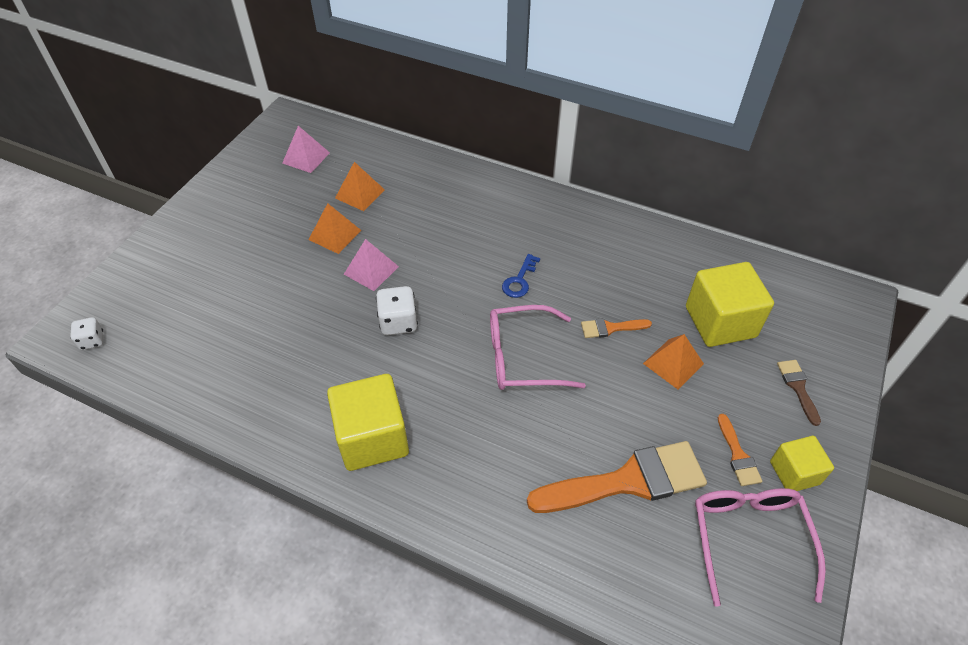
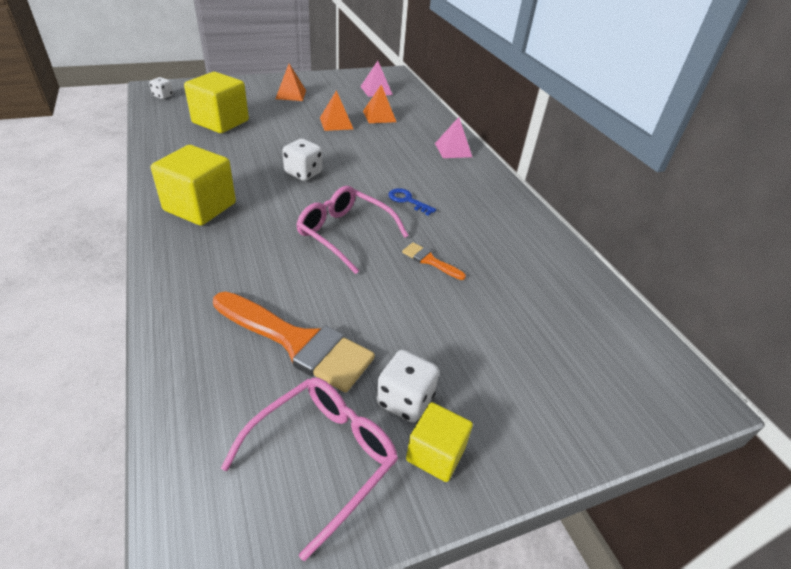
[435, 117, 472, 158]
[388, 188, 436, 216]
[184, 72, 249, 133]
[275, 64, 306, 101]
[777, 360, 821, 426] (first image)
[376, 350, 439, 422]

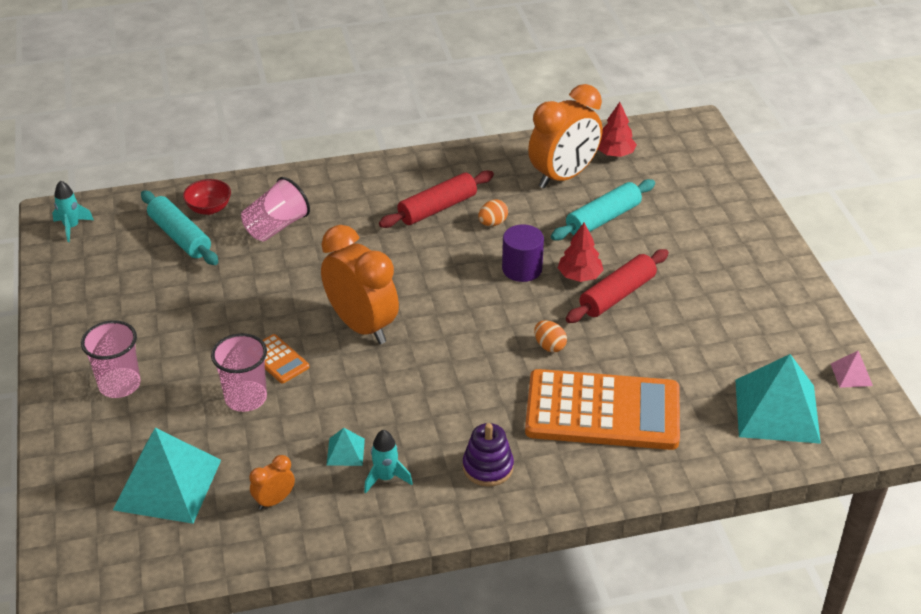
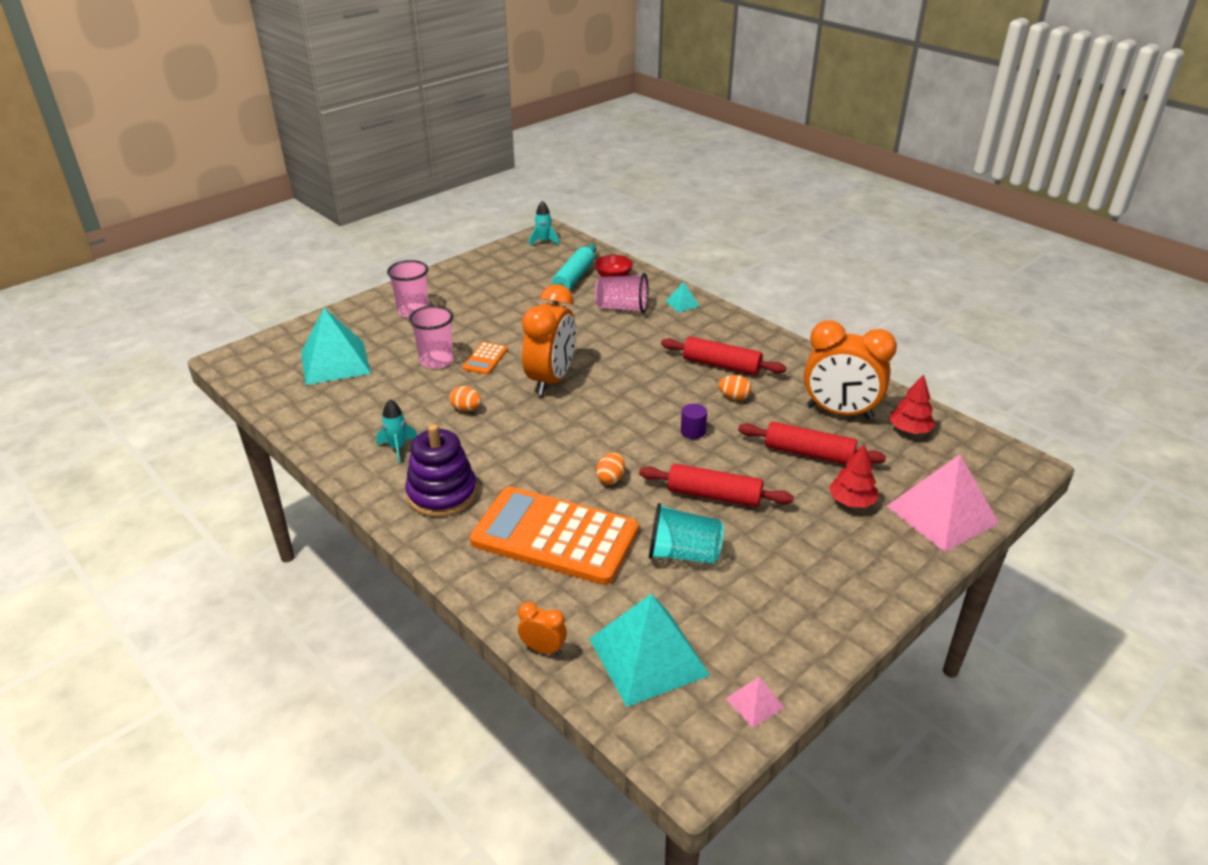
[738, 421, 886, 465]
[829, 444, 878, 508]
[681, 404, 707, 439]
[470, 486, 638, 585]
[405, 424, 477, 517]
[665, 282, 699, 312]
[518, 602, 567, 655]
[449, 386, 481, 411]
[887, 454, 999, 552]
[649, 503, 724, 564]

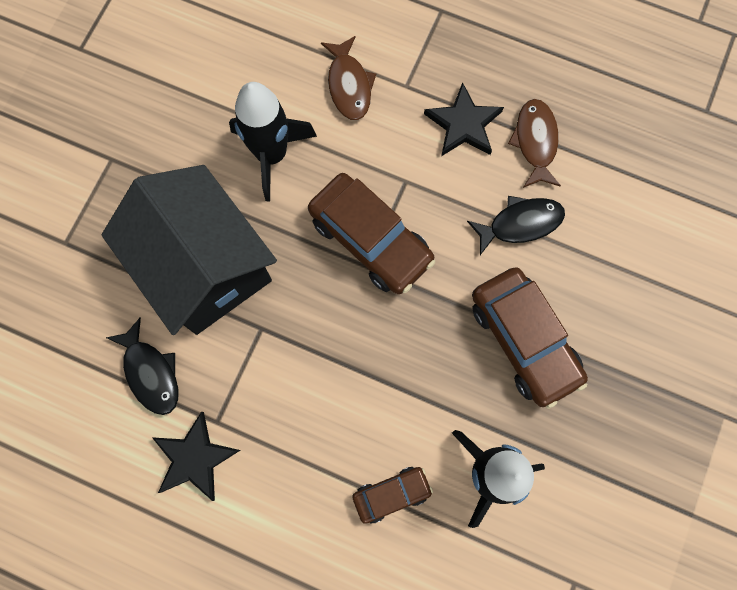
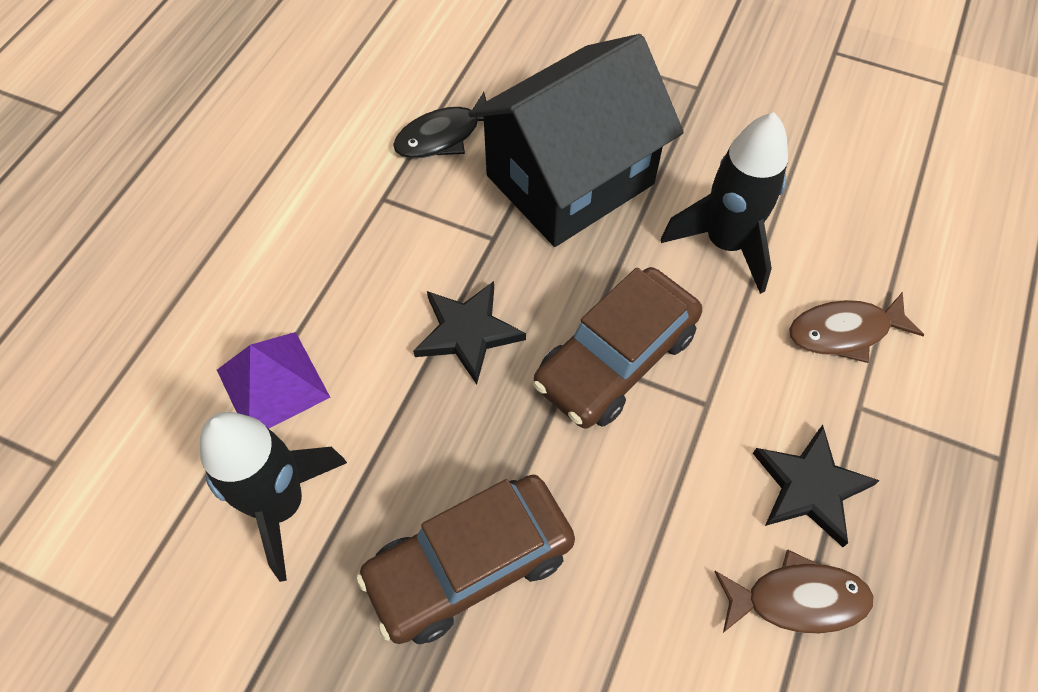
[467, 196, 565, 255] (first image)
[413, 281, 526, 384]
[217, 332, 330, 428]

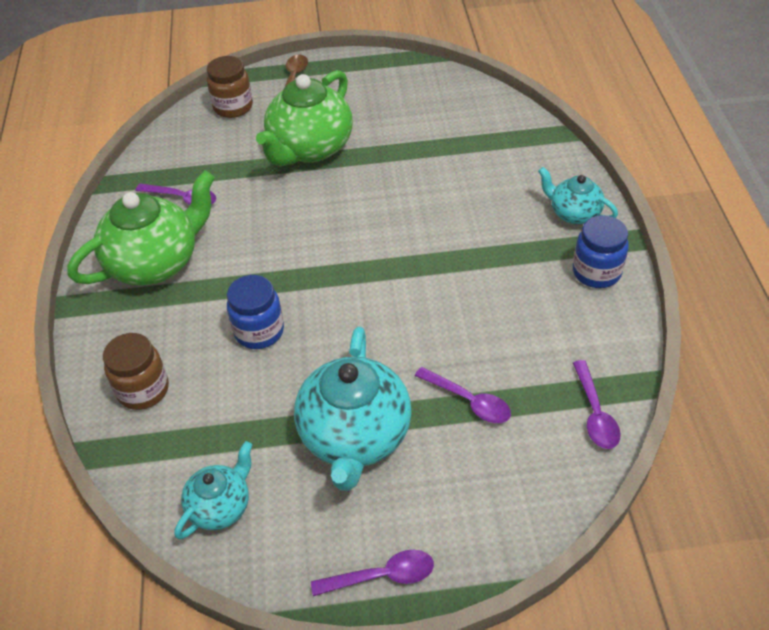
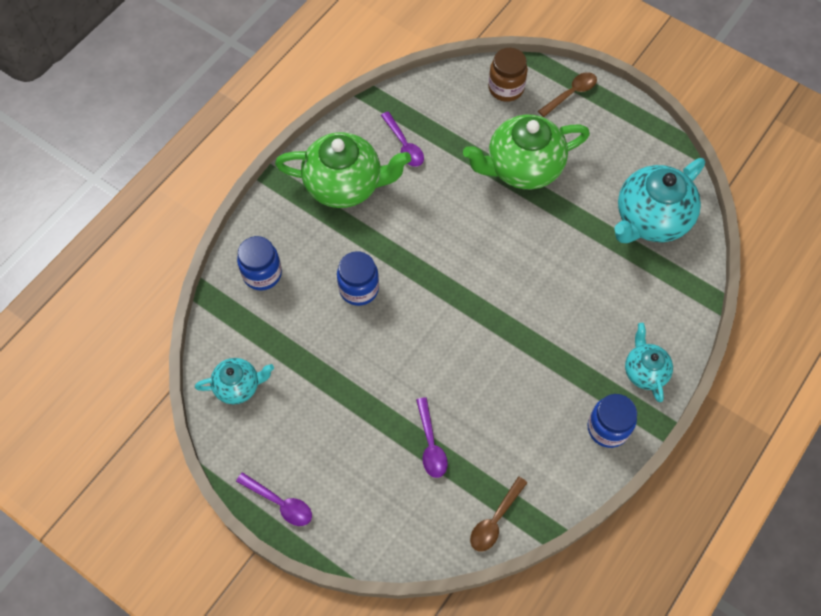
[614, 158, 705, 243]
[237, 236, 282, 291]
[470, 476, 527, 552]

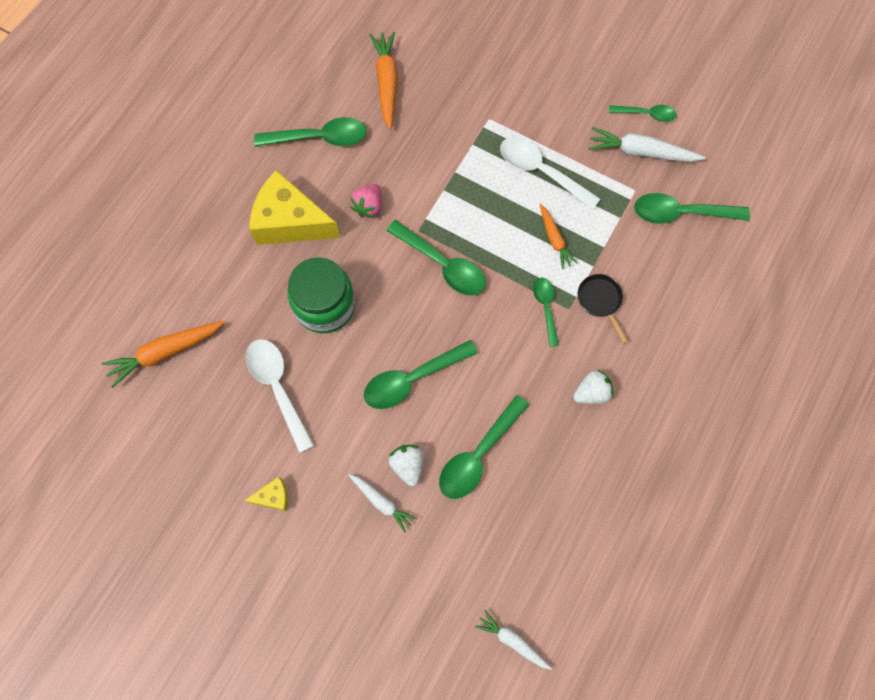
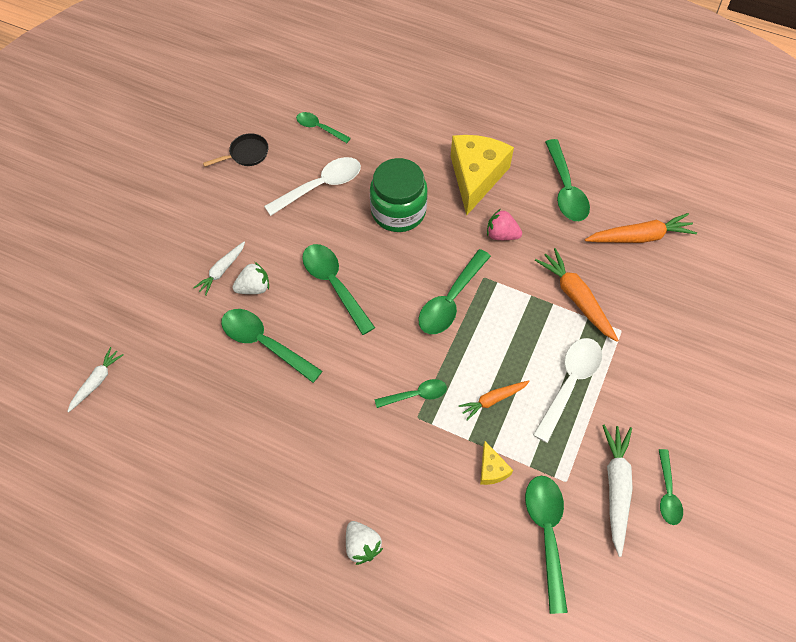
[203, 133, 269, 167]
[535, 248, 619, 342]
[346, 521, 383, 565]
[480, 441, 513, 485]
[296, 112, 351, 143]

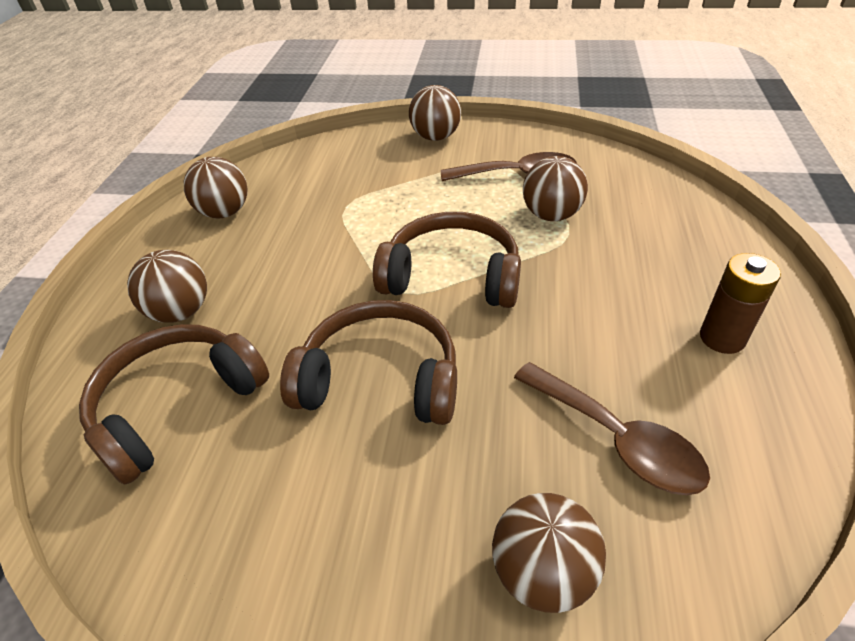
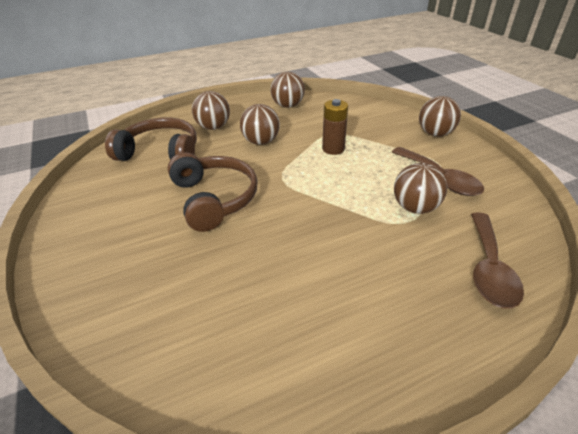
[373, 212, 521, 308] (first image)
[322, 99, 348, 155]
[471, 212, 524, 309]
[240, 104, 280, 145]

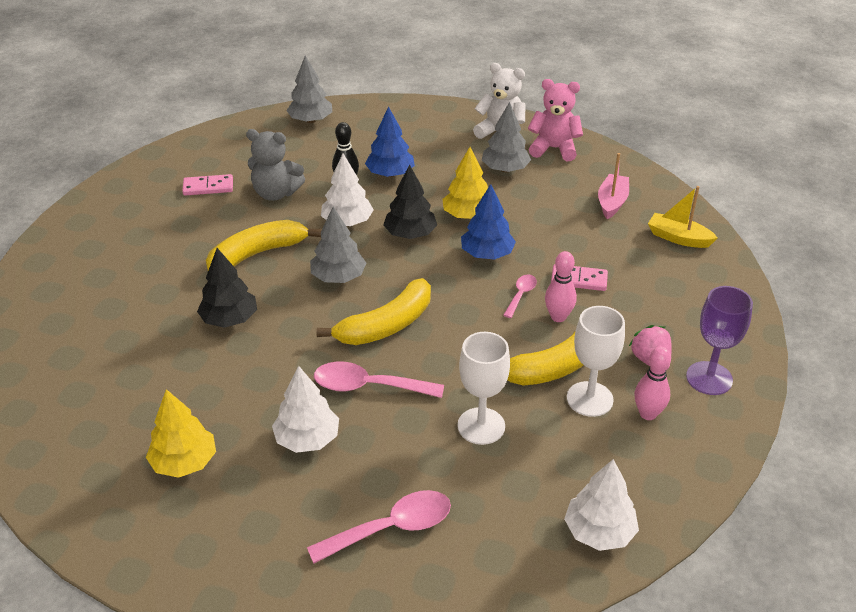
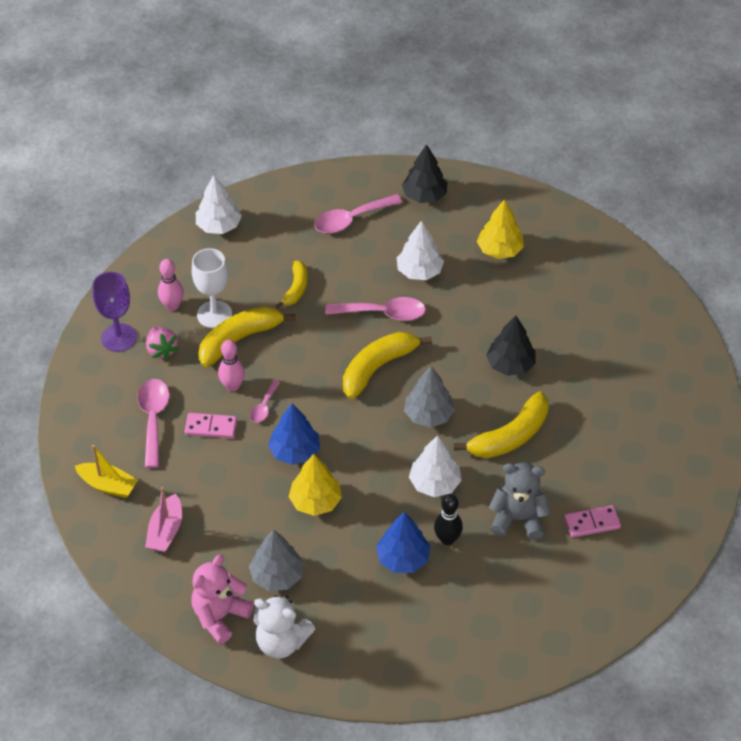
[286, 56, 332, 123] (first image)
[192, 555, 254, 644]
[402, 144, 447, 203]
[276, 260, 308, 308]
[137, 379, 170, 468]

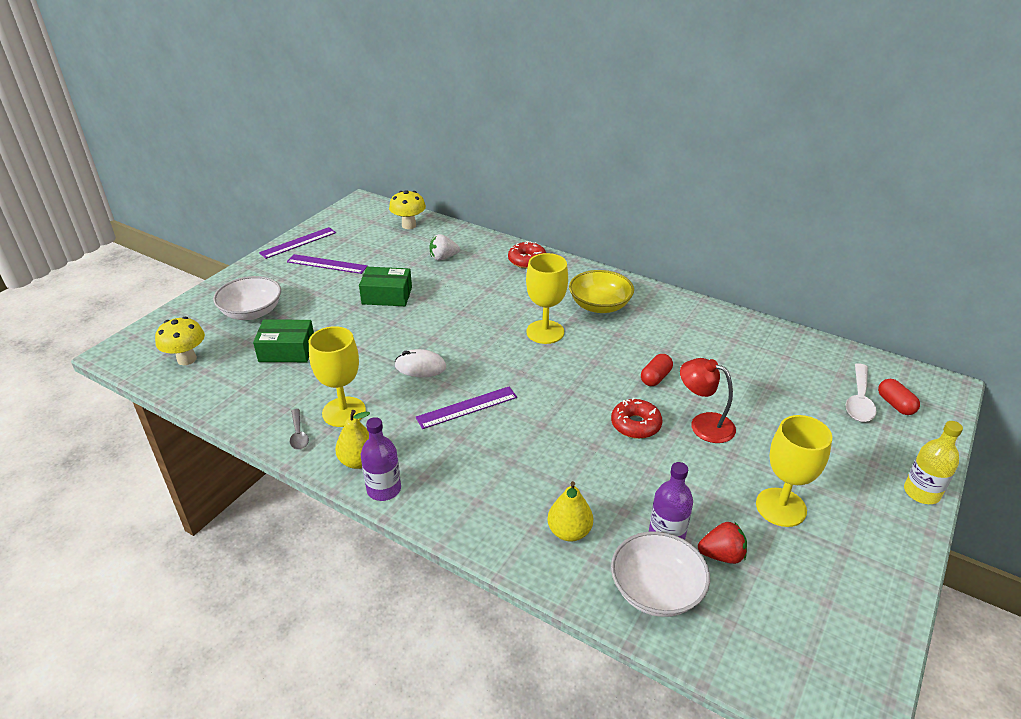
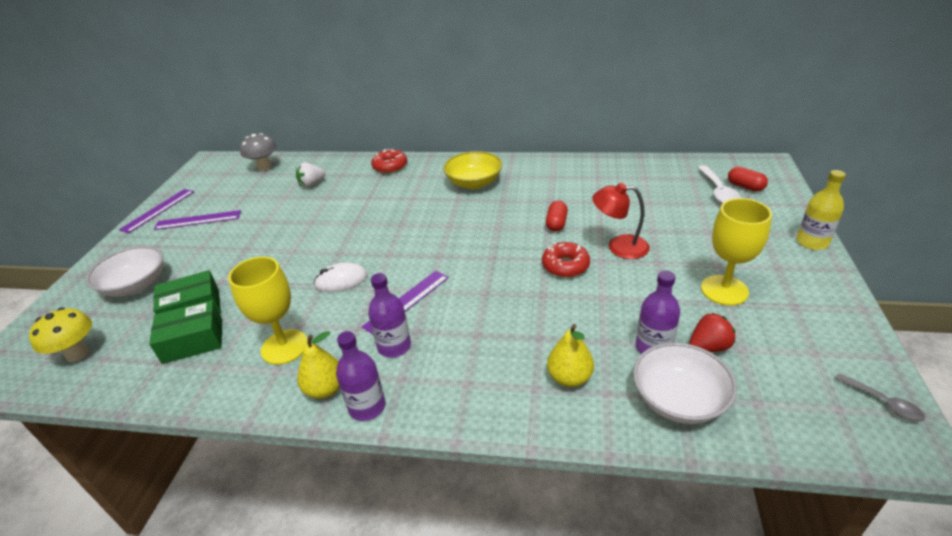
[240, 133, 277, 171]
[526, 253, 568, 344] (first image)
[149, 300, 222, 364]
[835, 373, 925, 422]
[368, 273, 411, 358]

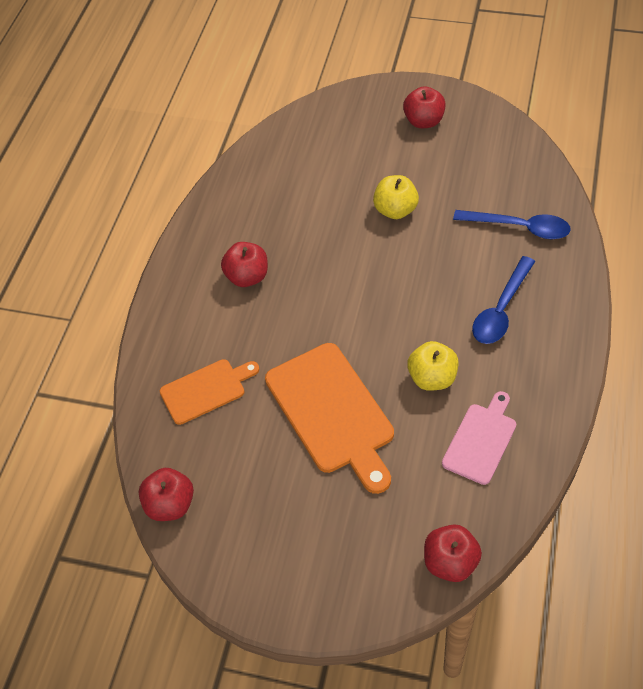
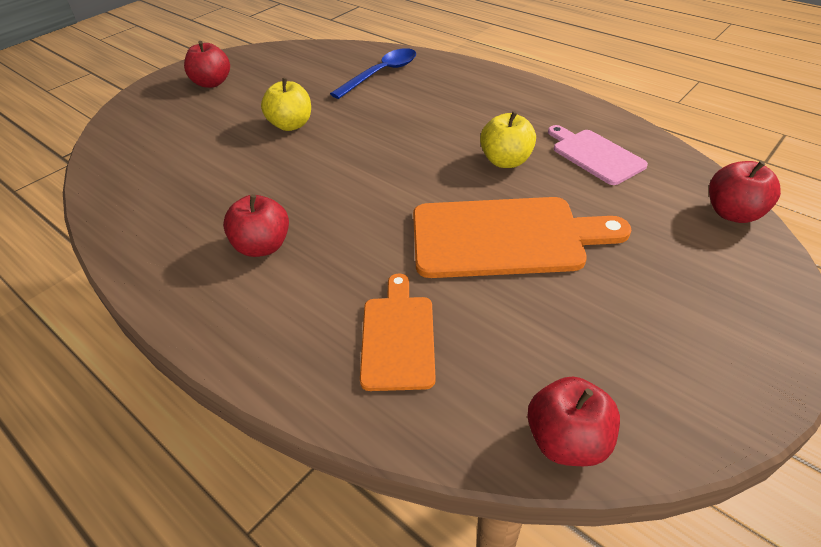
[472, 256, 535, 344] (first image)

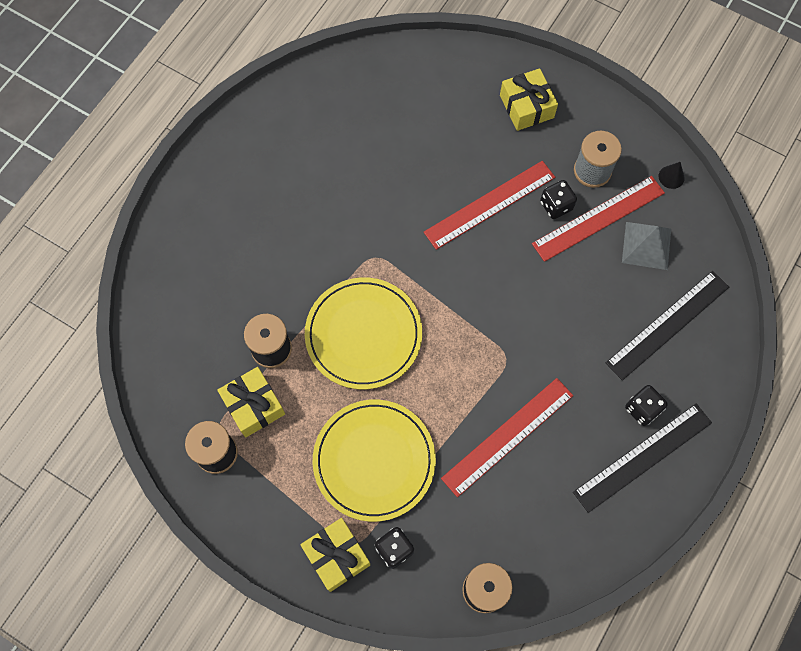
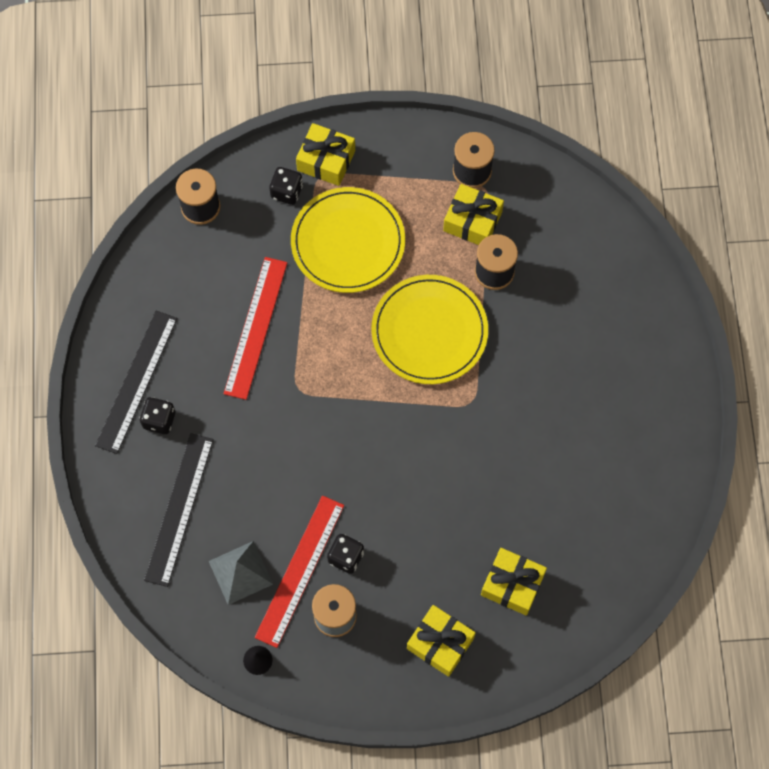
[424, 161, 555, 250] (first image)
[481, 548, 547, 616]

